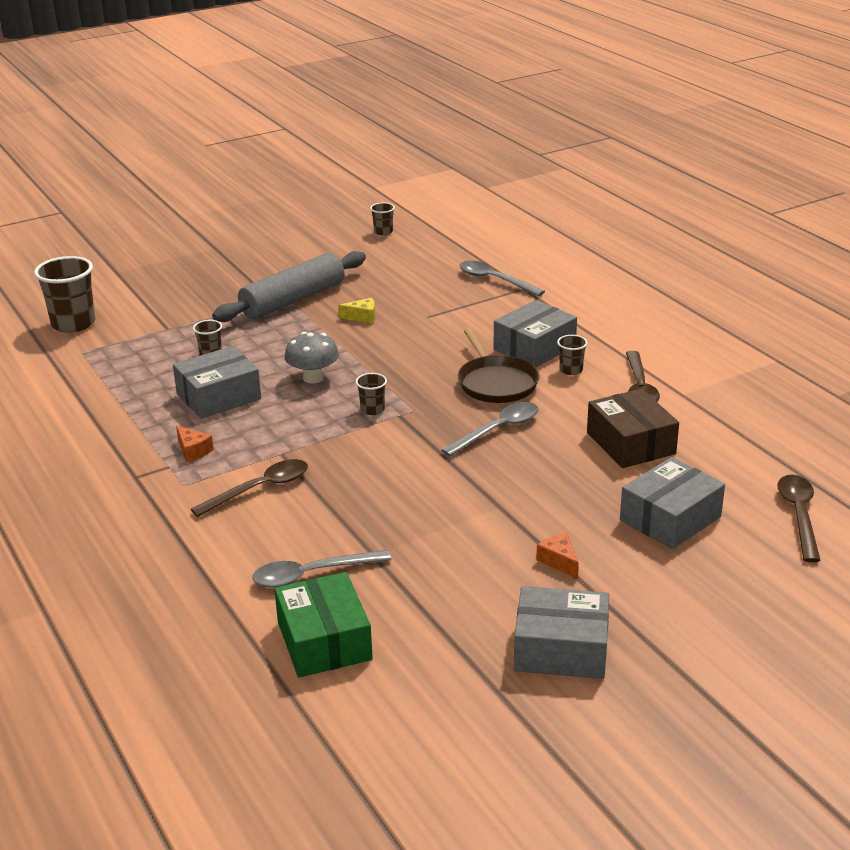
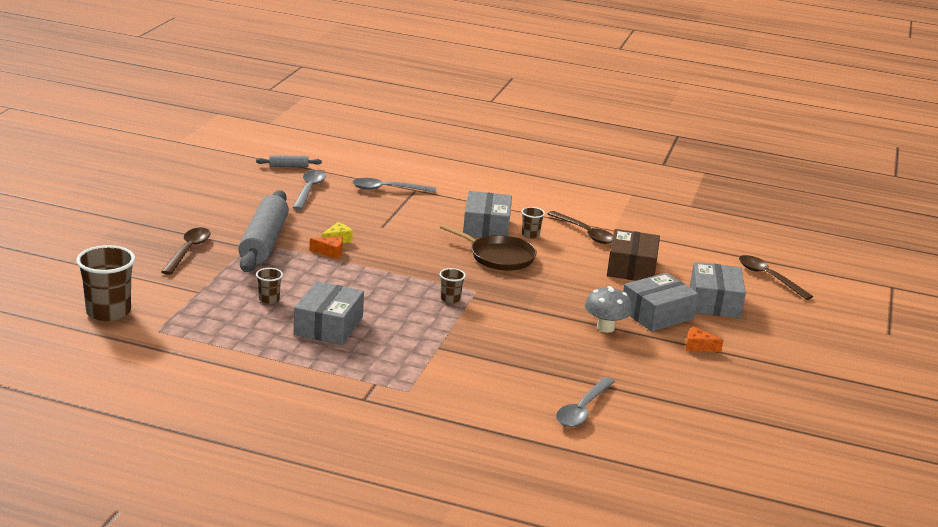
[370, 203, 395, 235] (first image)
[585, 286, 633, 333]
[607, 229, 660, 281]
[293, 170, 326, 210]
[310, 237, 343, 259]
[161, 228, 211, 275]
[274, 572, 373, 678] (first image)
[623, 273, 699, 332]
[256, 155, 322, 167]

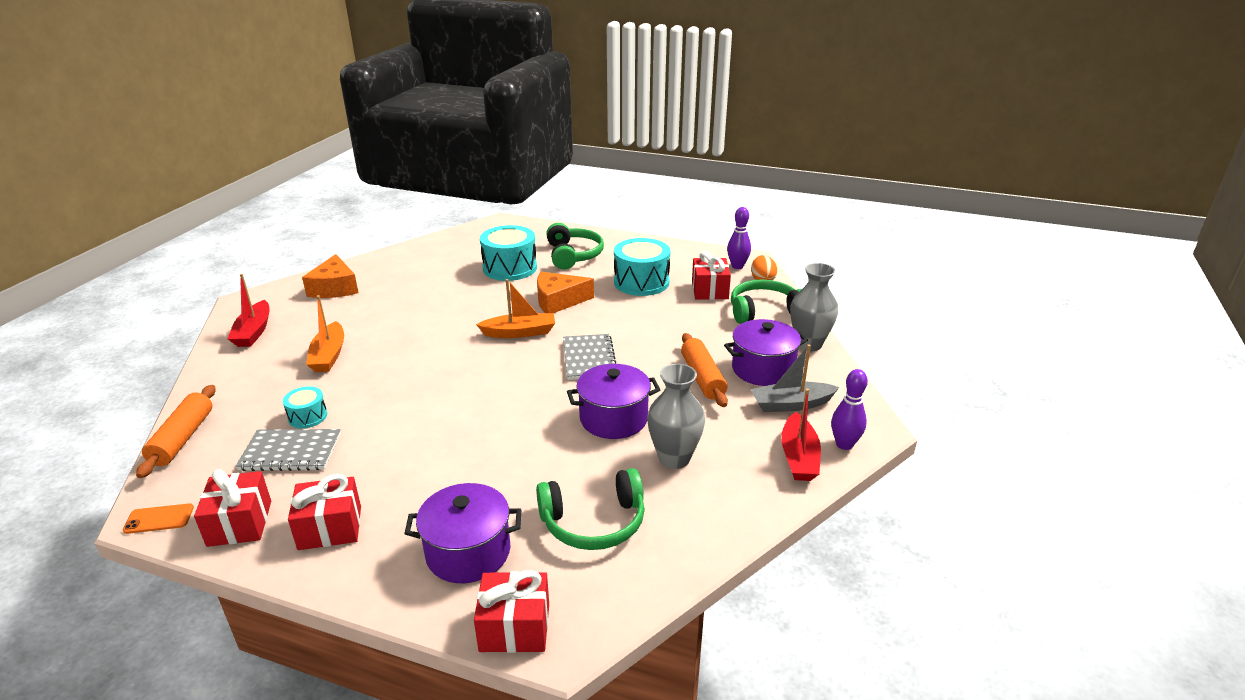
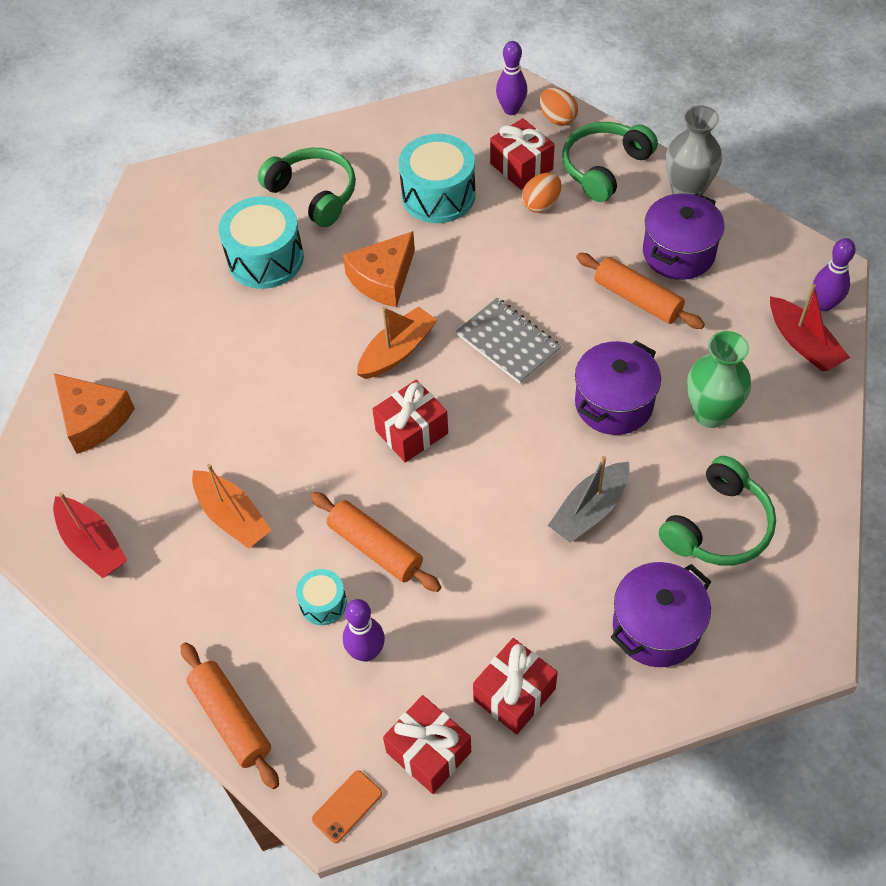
[548, 456, 630, 543]
[687, 331, 751, 428]
[343, 599, 385, 662]
[372, 380, 448, 463]
[522, 173, 561, 213]
[310, 492, 441, 592]

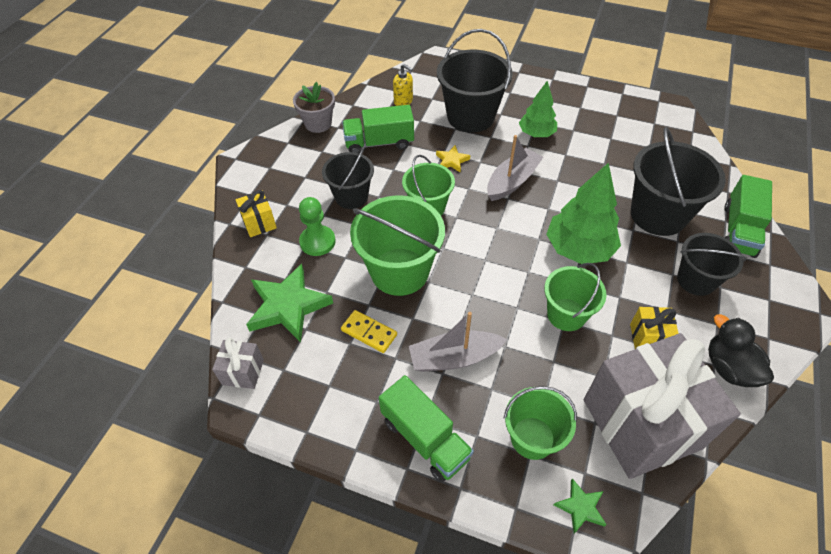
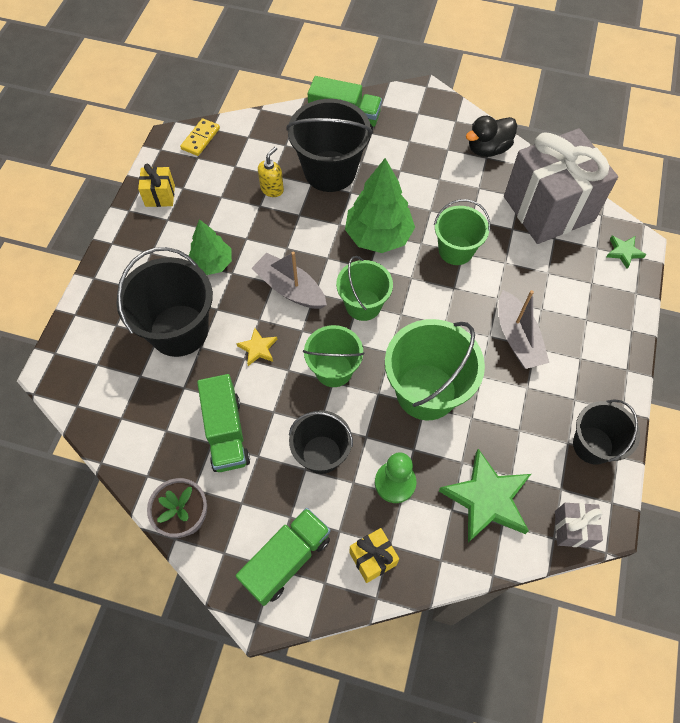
[258, 147, 284, 197]
[573, 399, 640, 465]
[138, 163, 175, 207]
[180, 118, 220, 156]
[236, 508, 331, 606]
[336, 256, 393, 321]

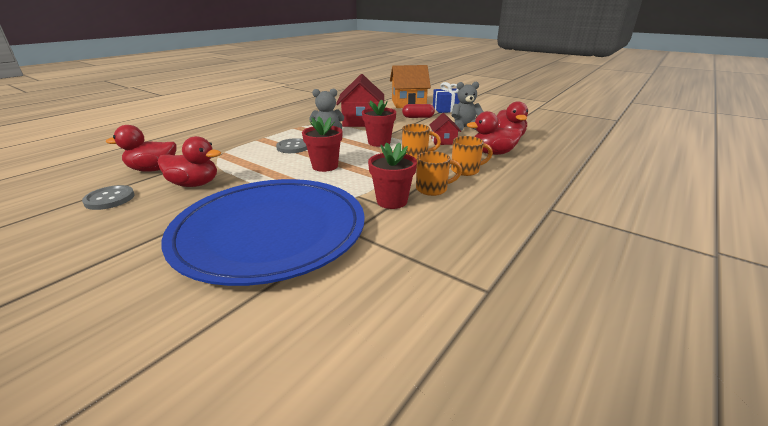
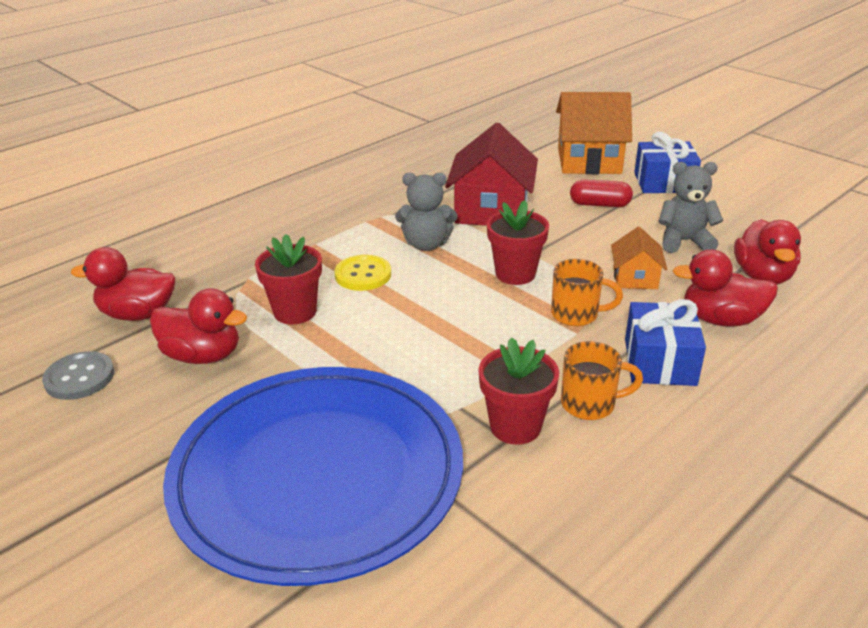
[611, 227, 667, 289]
[255, 234, 322, 325]
[625, 299, 706, 386]
[334, 255, 391, 291]

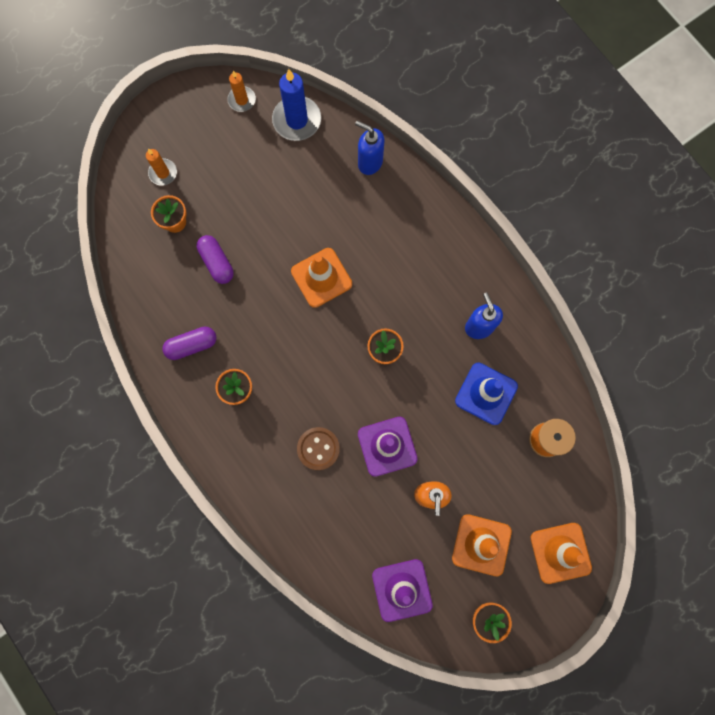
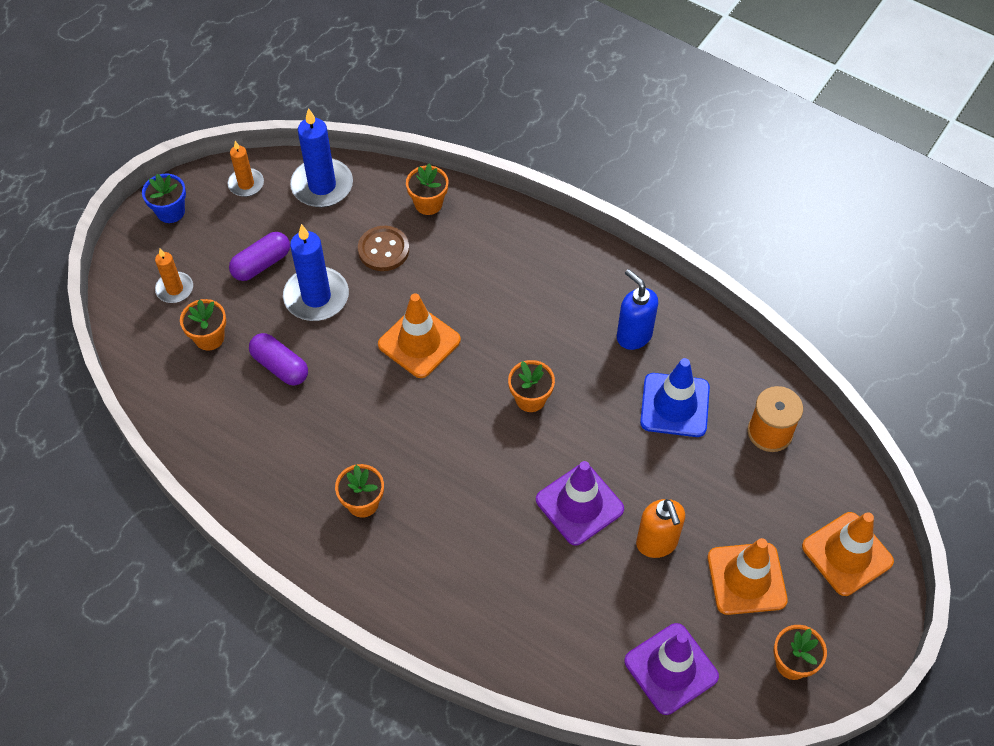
[406, 164, 448, 215]
[229, 232, 290, 281]
[358, 226, 409, 271]
[142, 173, 186, 223]
[283, 224, 349, 321]

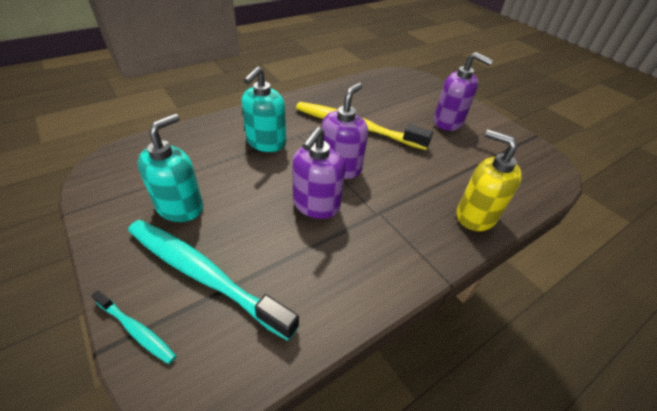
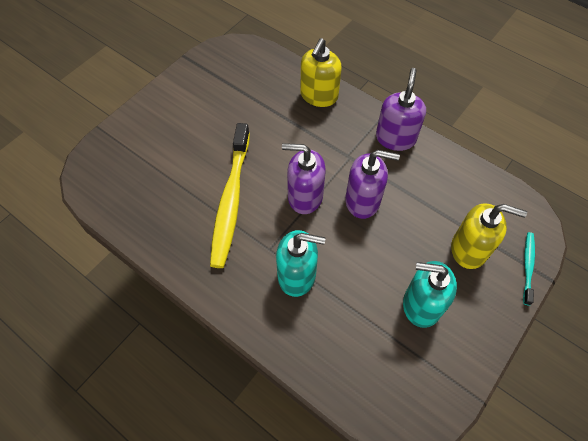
[376, 68, 426, 151]
[451, 203, 527, 269]

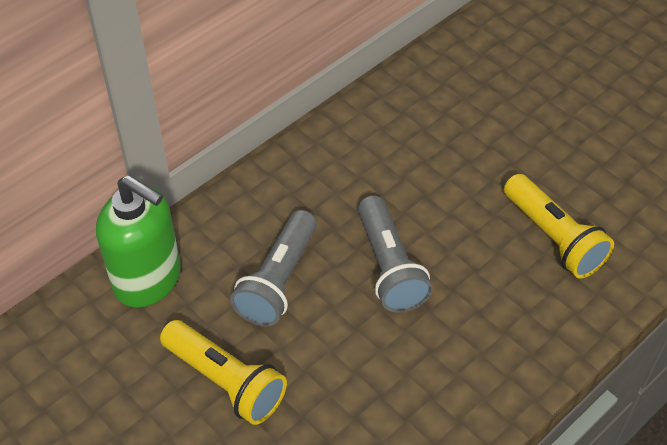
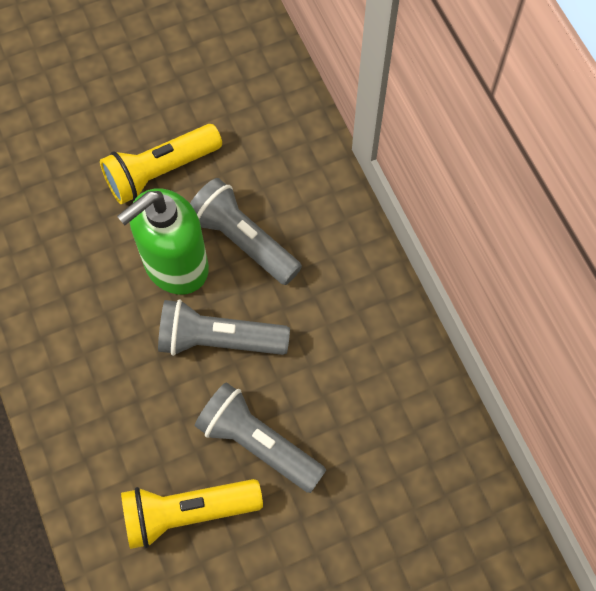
[117, 188, 209, 295]
[195, 382, 326, 493]

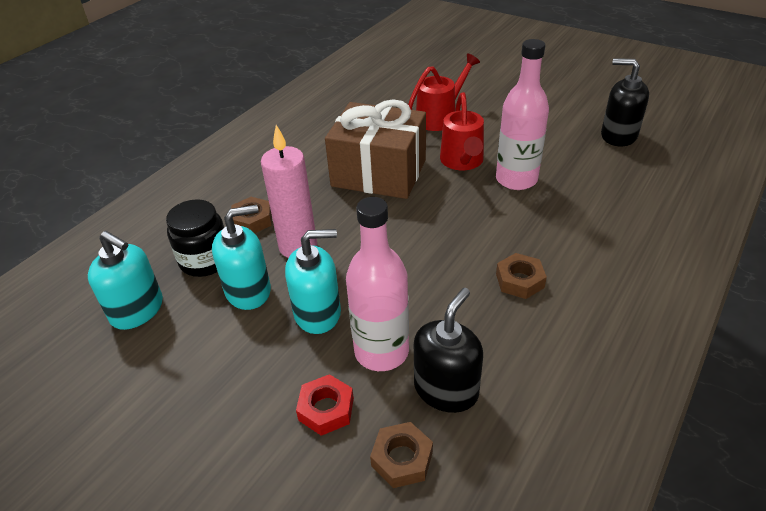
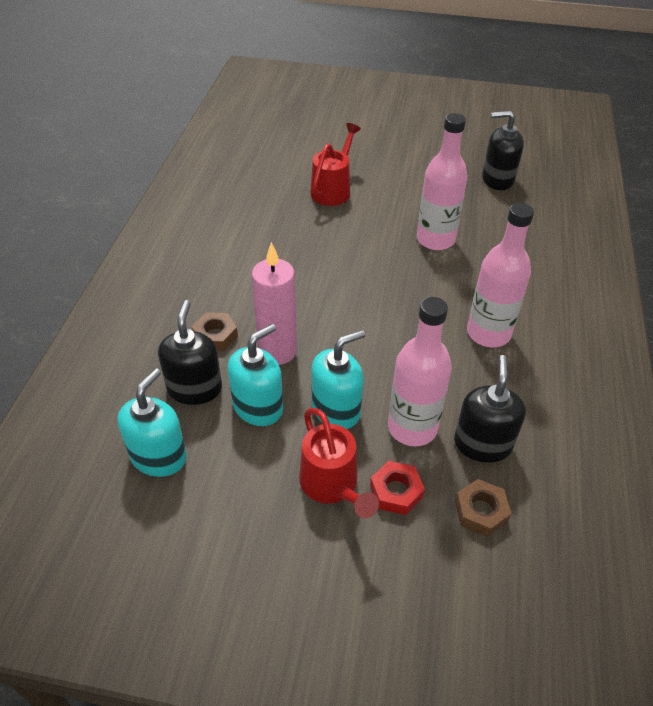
[299, 408, 379, 518]
[325, 99, 426, 199] (first image)
[158, 300, 222, 405]
[118, 368, 187, 477]
[467, 203, 534, 347]

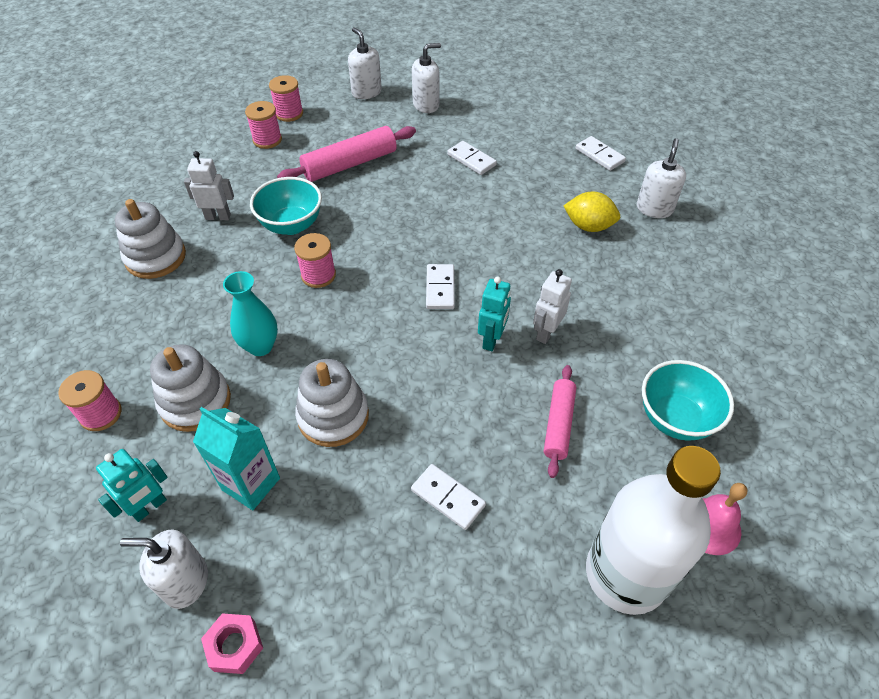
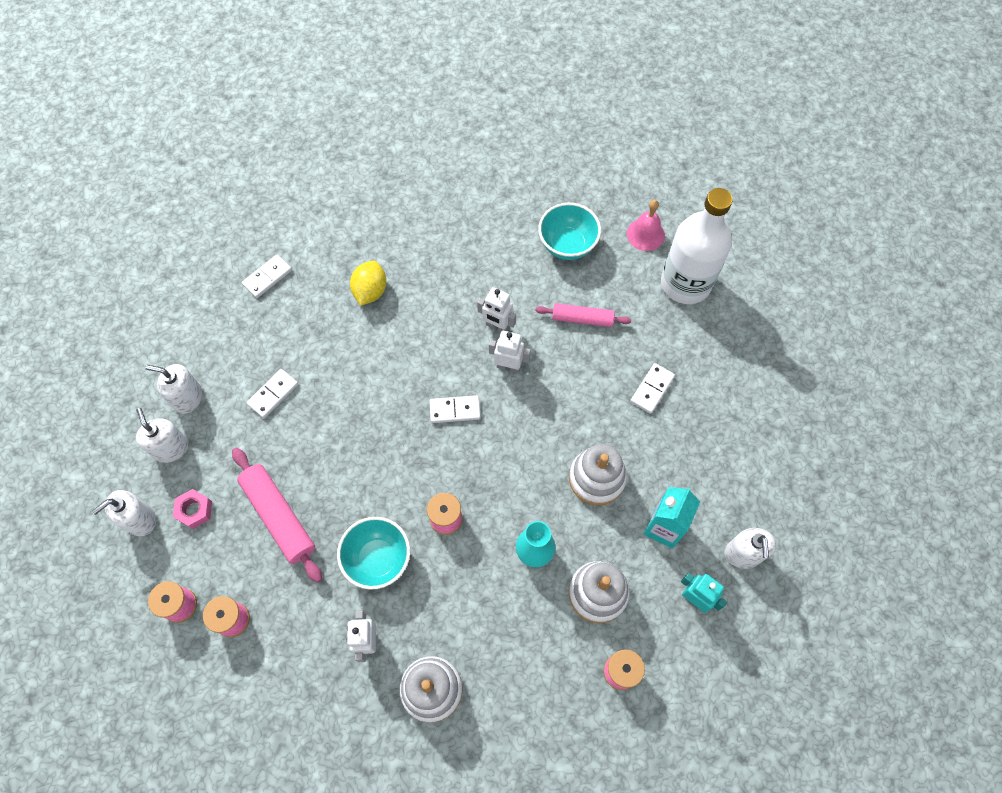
[145, 364, 202, 414]
[489, 331, 531, 373]
[173, 489, 212, 529]

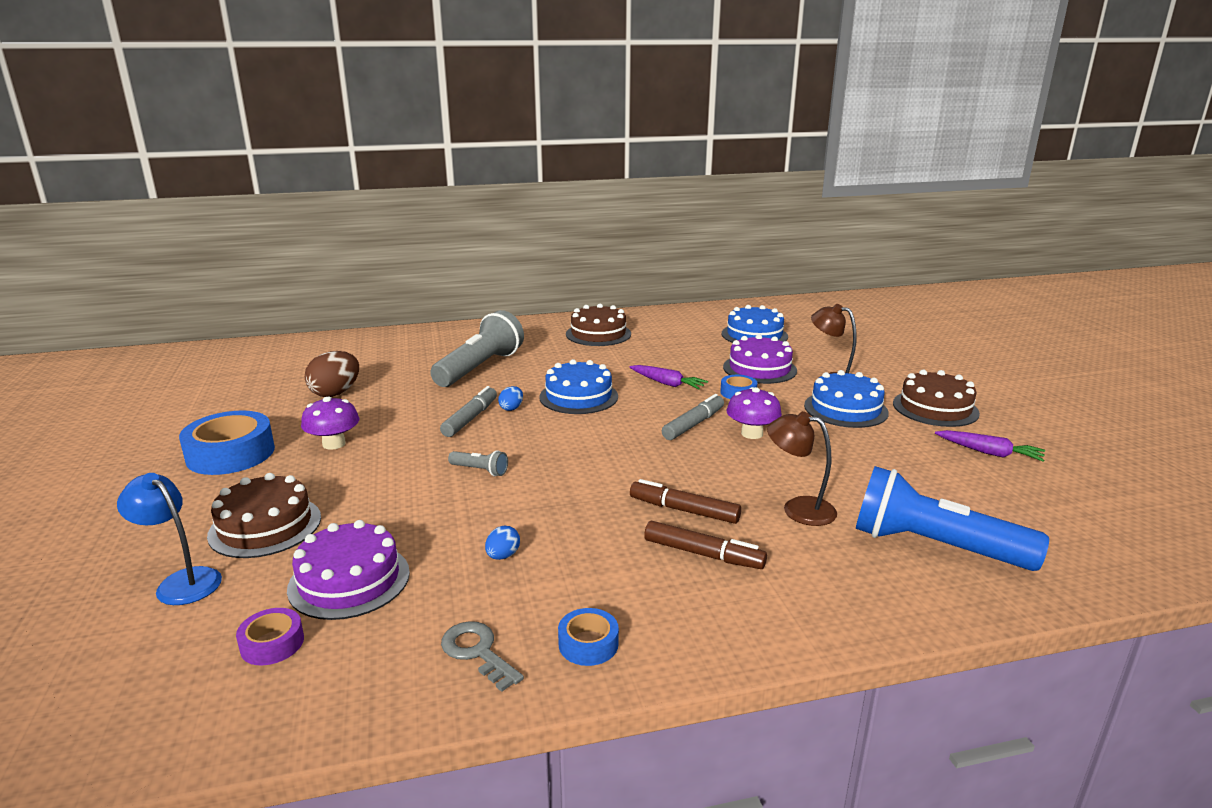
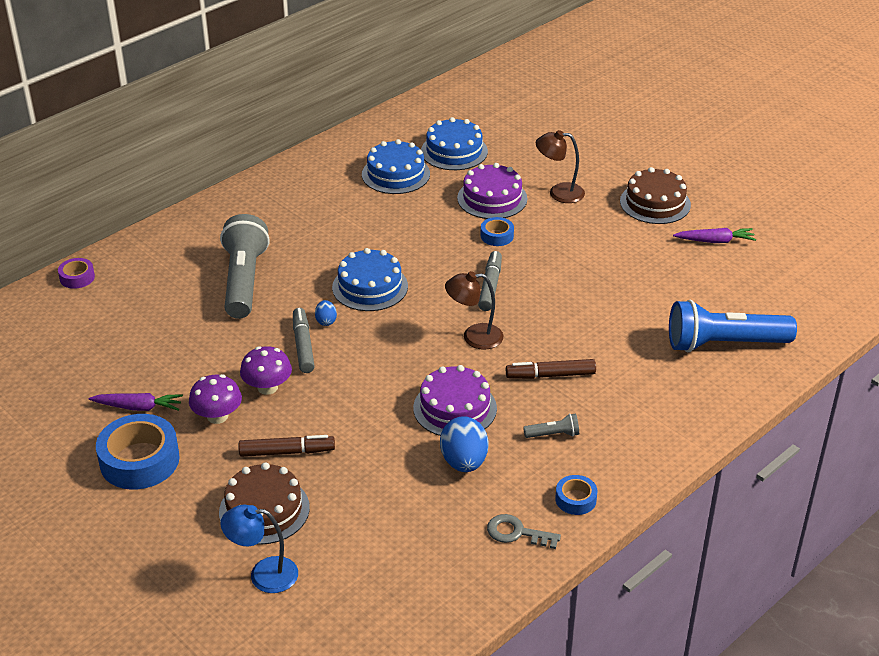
[566, 304, 631, 346] (first image)
[305, 351, 359, 397] (first image)
[88, 393, 183, 411]
[362, 139, 430, 194]
[240, 346, 292, 395]
[445, 271, 503, 350]
[523, 413, 579, 438]
[413, 365, 497, 436]
[239, 435, 335, 457]
[440, 416, 488, 472]
[58, 258, 95, 289]

